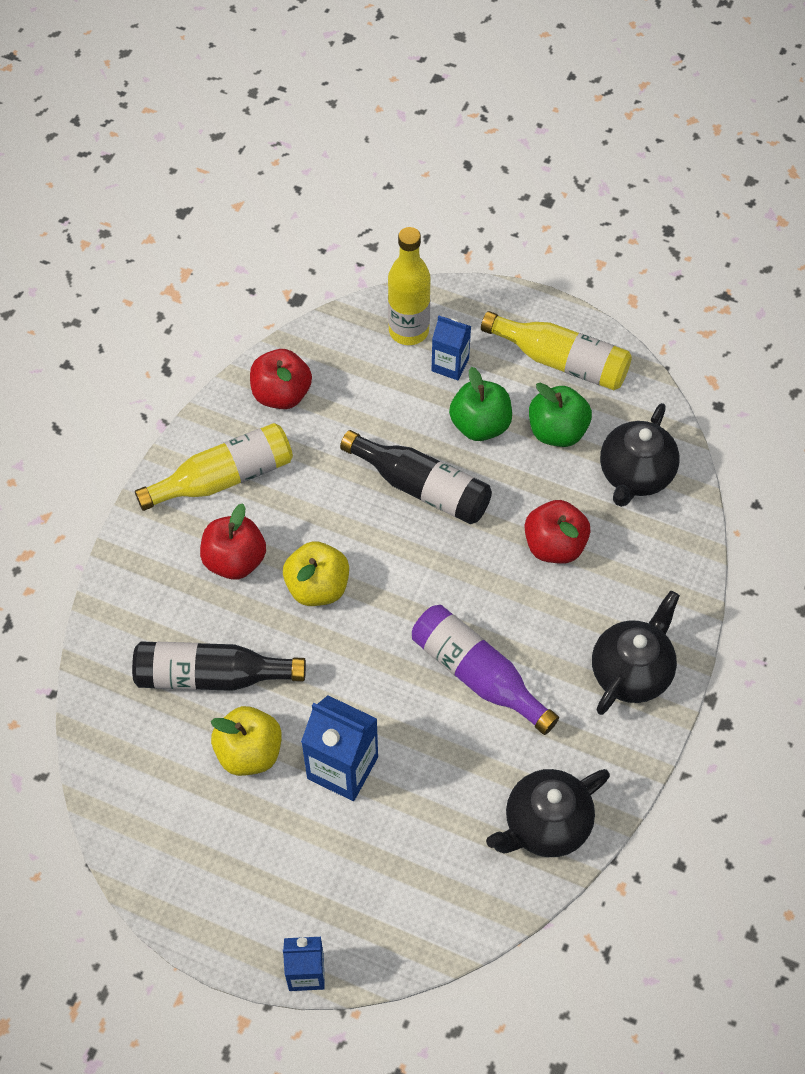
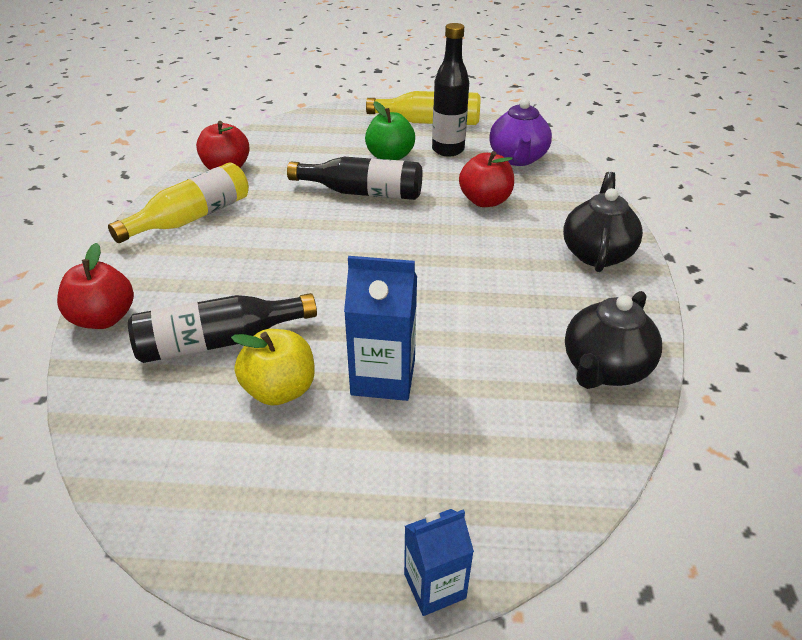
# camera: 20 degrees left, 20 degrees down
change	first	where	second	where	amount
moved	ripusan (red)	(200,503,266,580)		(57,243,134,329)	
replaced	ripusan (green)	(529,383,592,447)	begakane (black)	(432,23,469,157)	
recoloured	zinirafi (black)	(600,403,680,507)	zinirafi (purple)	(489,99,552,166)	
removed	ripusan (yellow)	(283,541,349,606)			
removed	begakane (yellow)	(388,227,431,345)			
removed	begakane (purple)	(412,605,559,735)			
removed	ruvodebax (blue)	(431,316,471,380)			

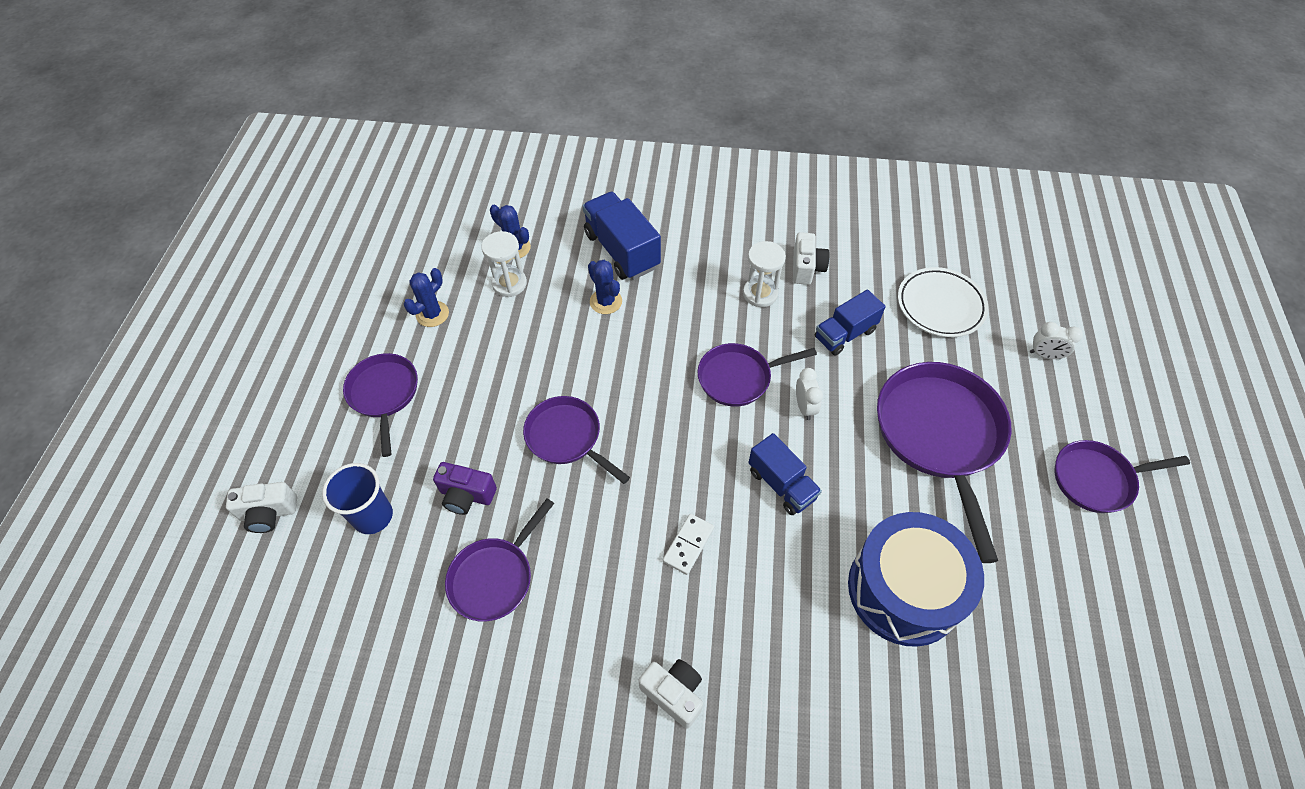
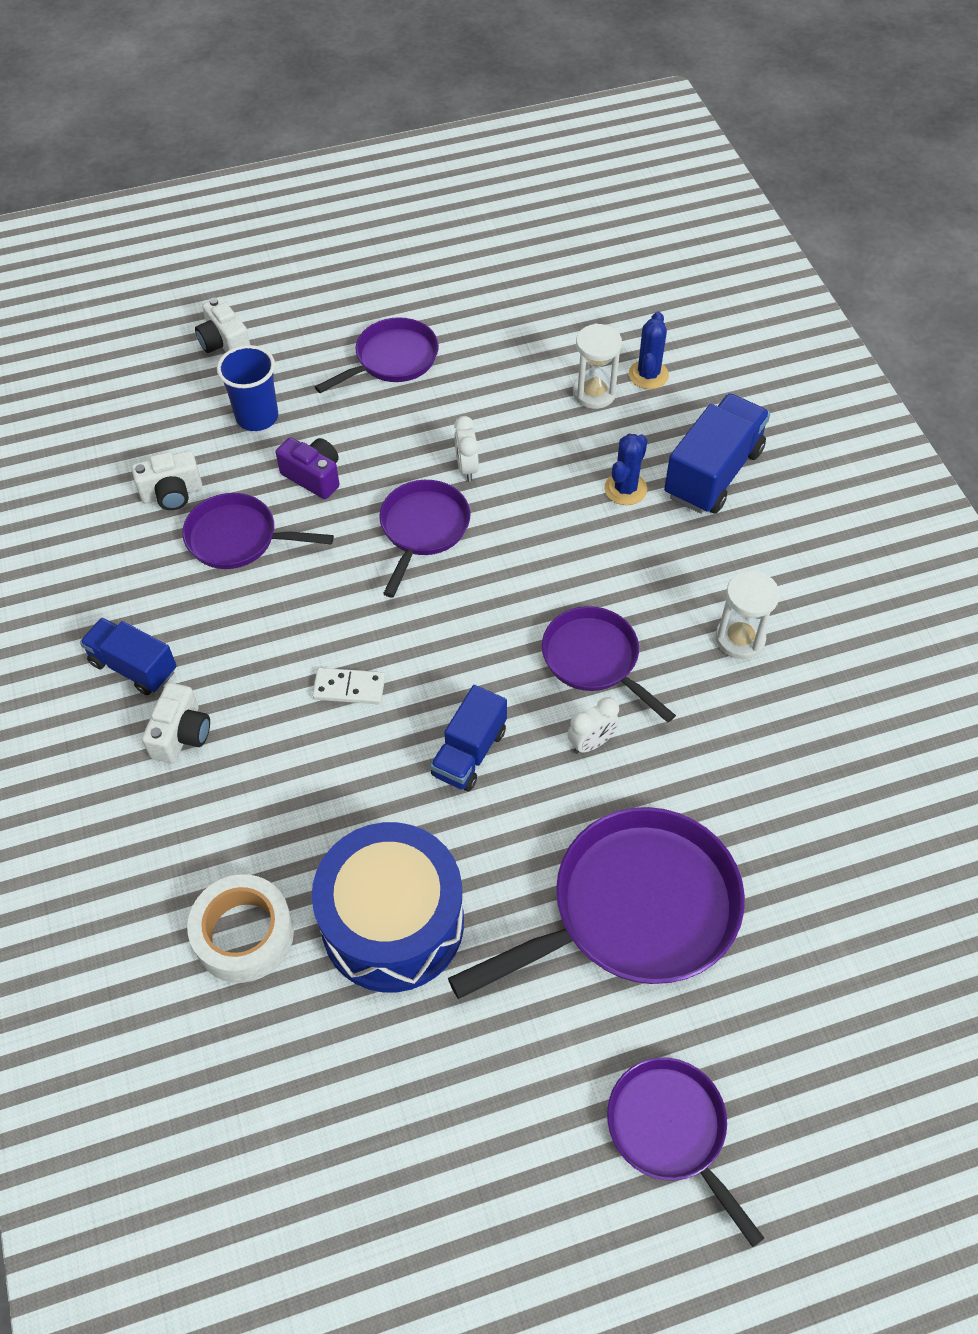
# camera: 65 degrees right, 0 degrees up
change	first	where	second	where	amount
moved	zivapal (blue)	(815,290,886,355)		(80,618,177,695)	
moved	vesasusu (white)	(793,232,830,285)		(132,451,202,510)	
added			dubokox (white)	(187,874,294,983)	
turned	vesasusu (purple)	(433,462,497,515)		(276,437,340,499)	135 degrees clockwise
moved	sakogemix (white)	(1030,322,1083,359)		(454,416,479,481)	
removed	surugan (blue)	(404,268,449,327)			
removed	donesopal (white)	(898,267,989,337)			

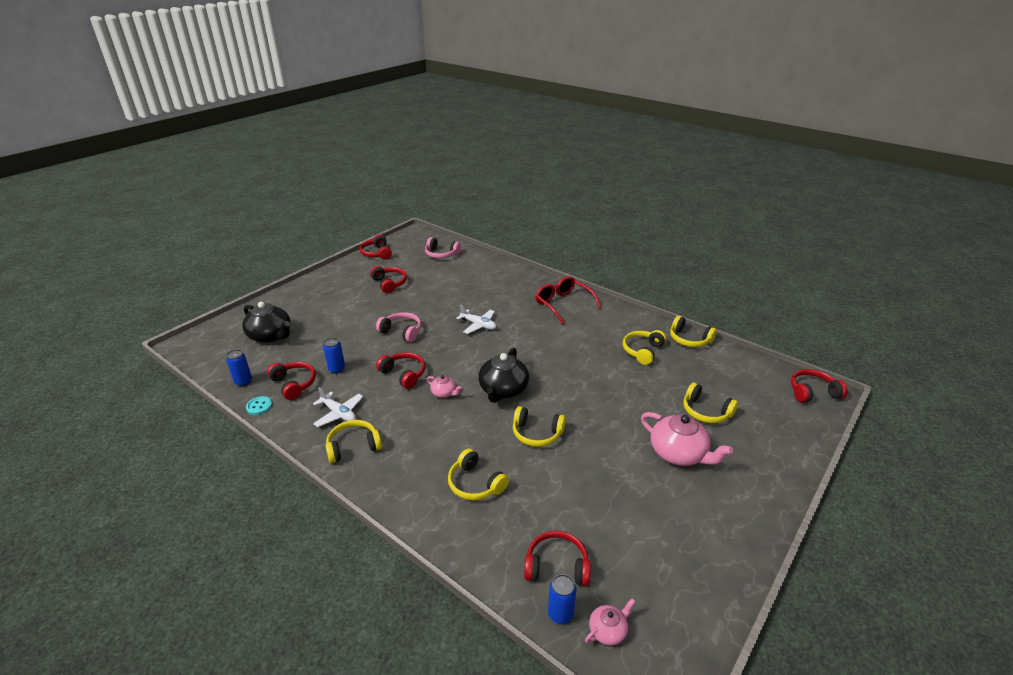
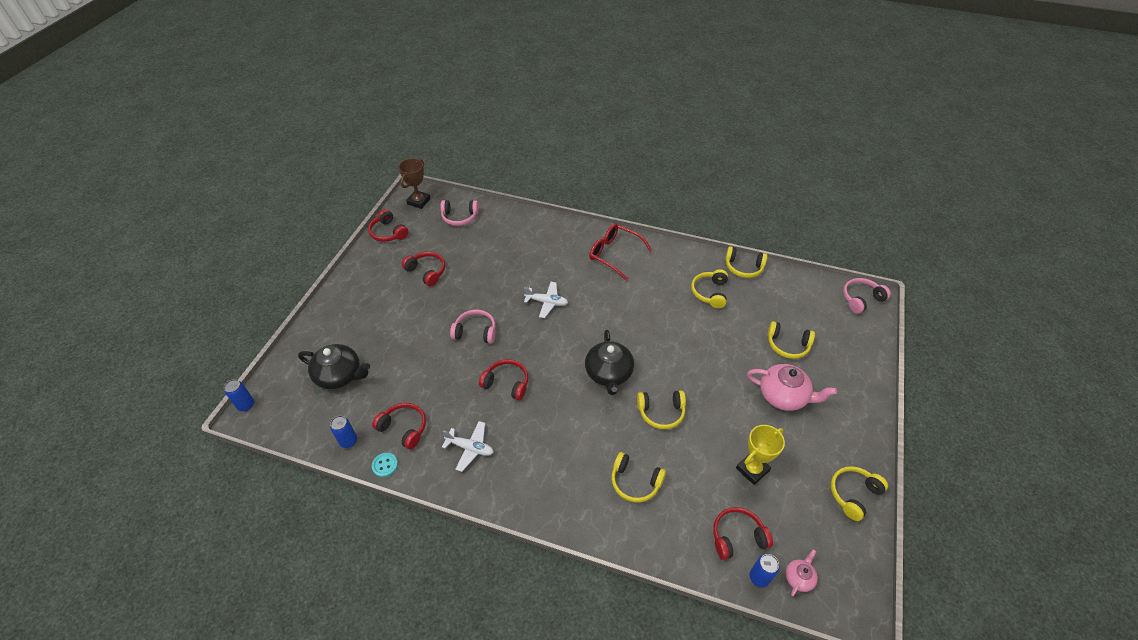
# camera: 20 degrees left, 15 degrees up
change	first	where	second	where	amount
moved	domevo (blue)	(323,338,345,374)		(224,379,254,411)	
added			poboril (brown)	(398,158,431,209)	
added			poboril (yellow)	(736,425,785,485)	
moved	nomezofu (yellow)	(325,420,382,463)		(831,466,888,521)	
recoloured	nomezofu (red)	(791,369,848,403)	nomezofu (pink)	(843,278,891,314)	
removed	zinirafi (pink)	(427,375,462,398)			

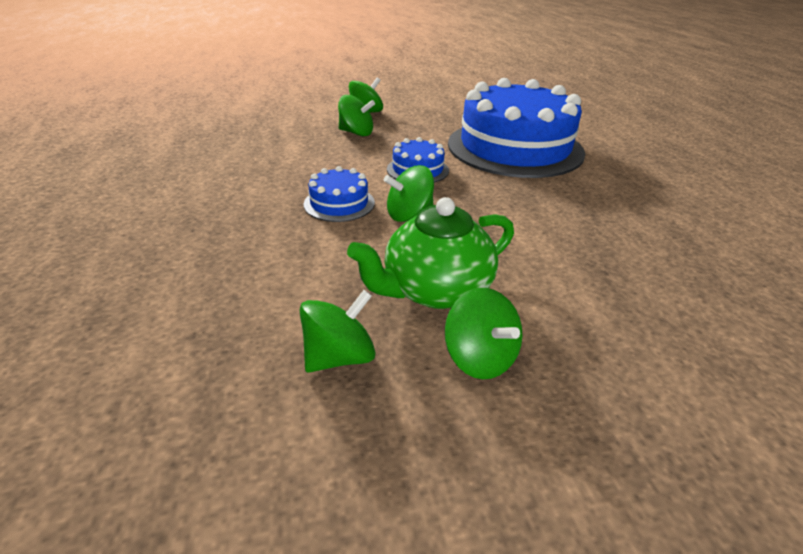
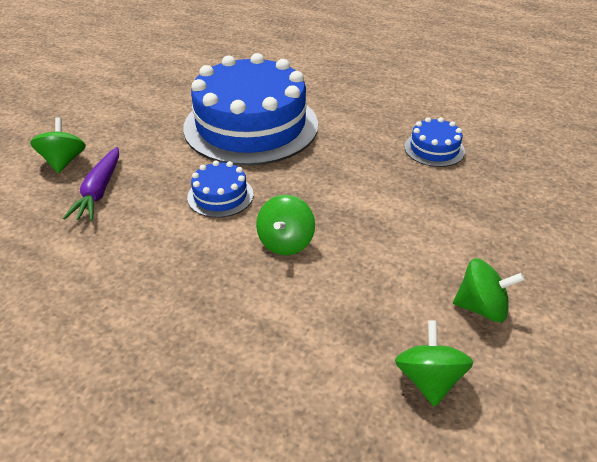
# camera: 50 degrees left, 5 degrees up
change	first	where	second	where	amount
replaced	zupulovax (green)	(338,95,375,136)	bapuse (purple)	(63,147,119,221)	
moved	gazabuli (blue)	(304,166,375,222)		(404,117,465,167)	
removed	zinirafi (green)	(347,197,514,309)			

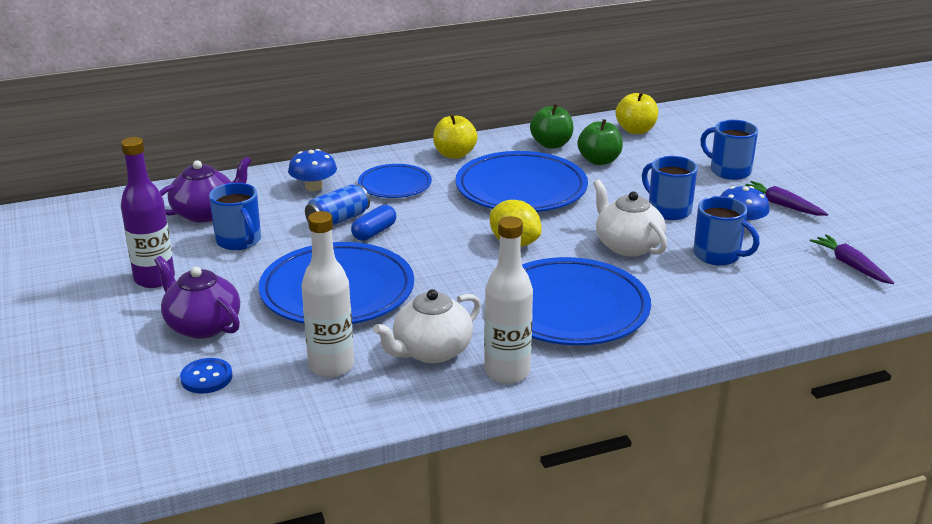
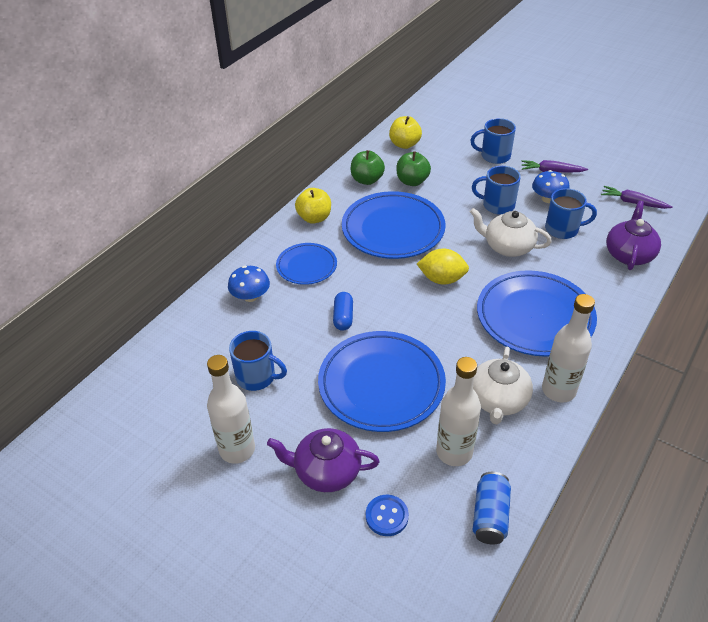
# camera: 35 degrees left, 15 degrees up
change	first	where	second	where	amount
recoloured	begakane (purple)	(121,137,175,288)	begakane (white)	(207,355,255,464)	
moved	domevo (blue)	(305,184,370,225)		(473,472,511,545)	
moved	zinirafi (purple)	(159,156,252,223)		(606,201,661,270)	

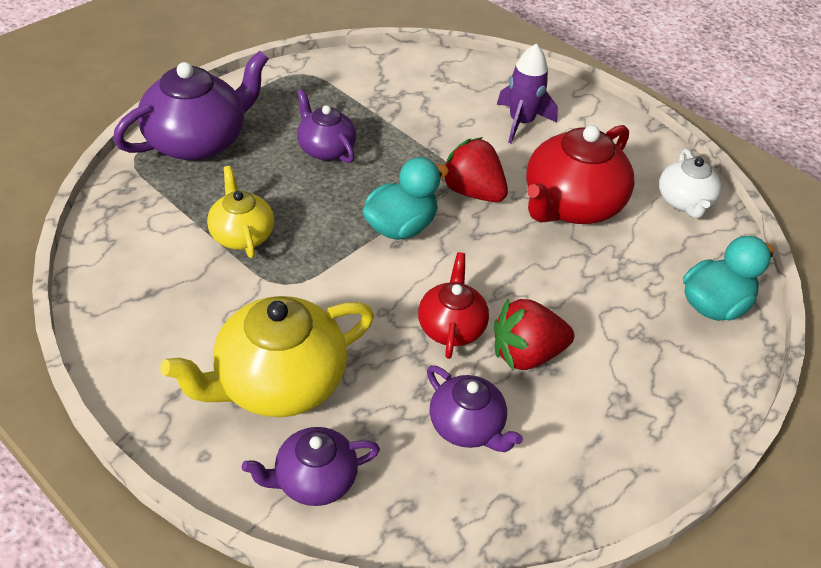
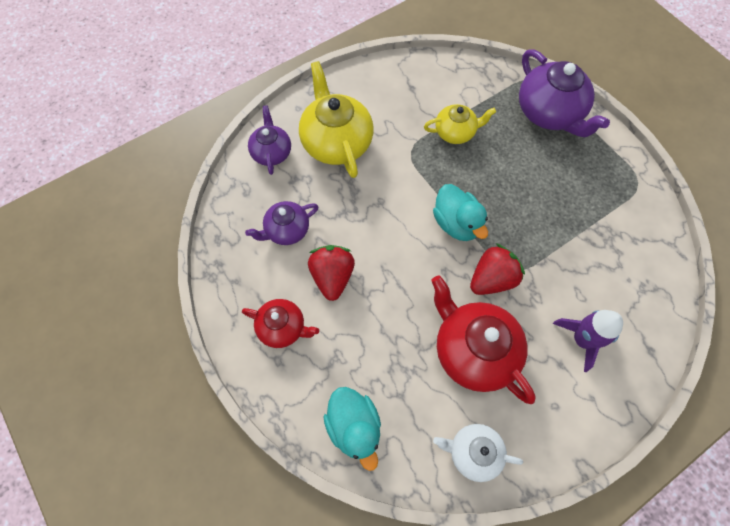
# camera: 105 degrees right, 20 degrees up
change	first	where	second	where	amount
moved	zinirafi (red)	(418,252,489,359)		(242,299,319,348)	
removed	zinirafi (purple)	(297,89,356,163)			

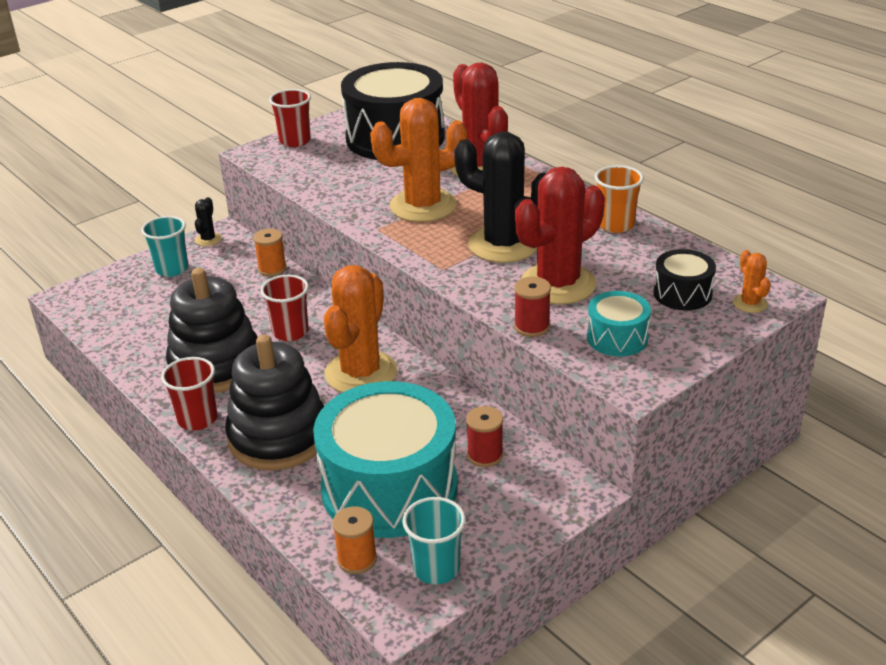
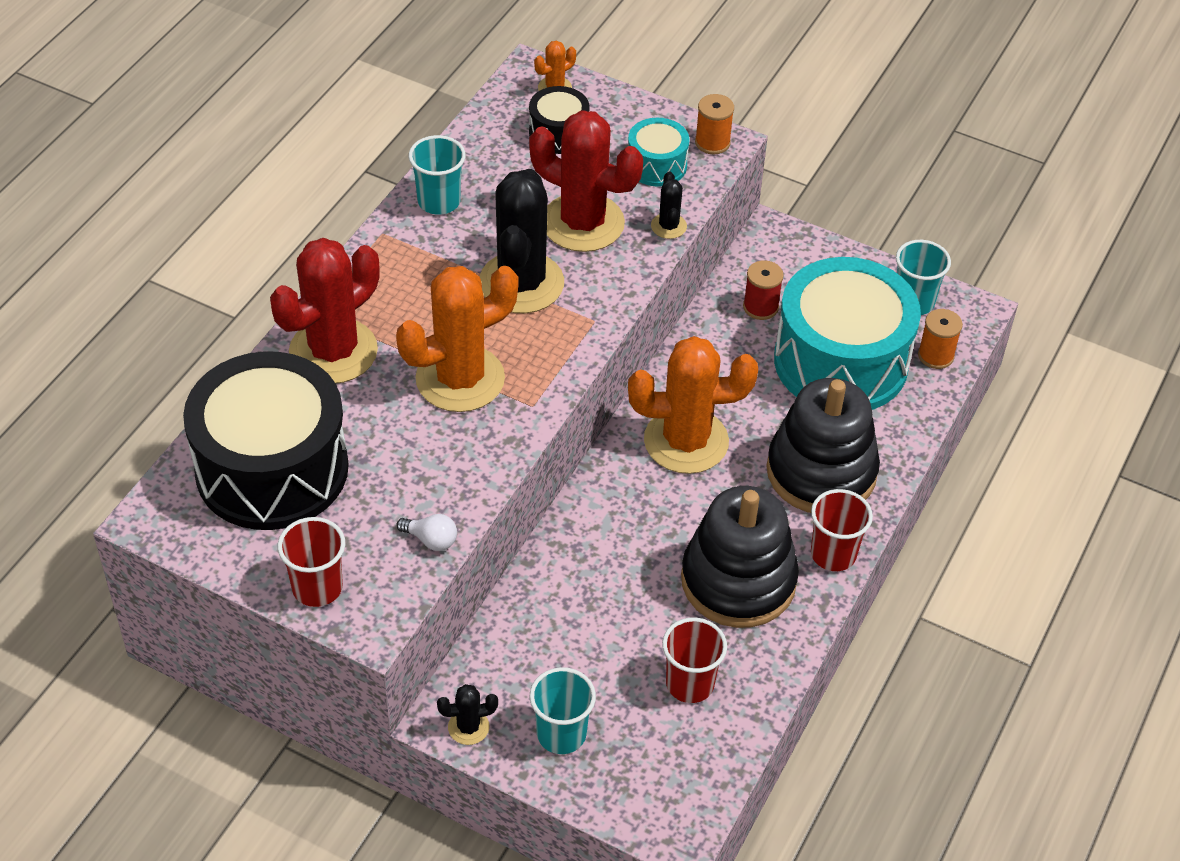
# camera: 115 degrees left, 15 degrees up
change	first	where	second	where	amount
turned	surugan (orange)	(370,98,467,222)		(396,266,518,412)	75 degrees counterclockwise
added			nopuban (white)	(397,514,457,551)	
recoloured	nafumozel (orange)	(595,165,644,233)	nafumozel (turquoise)	(408,135,466,215)	
replaced	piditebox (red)	(514,277,551,337)	surugan (black)	(651,172,687,239)	
moved	nafumozel (red)	(260,275,309,341)		(662,618,727,703)	
moved	piditebox (orange)	(253,228,287,277)		(695,94,734,154)	

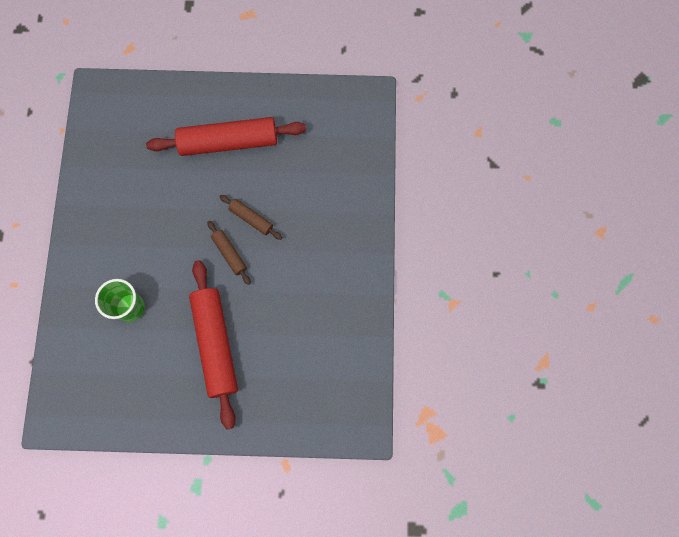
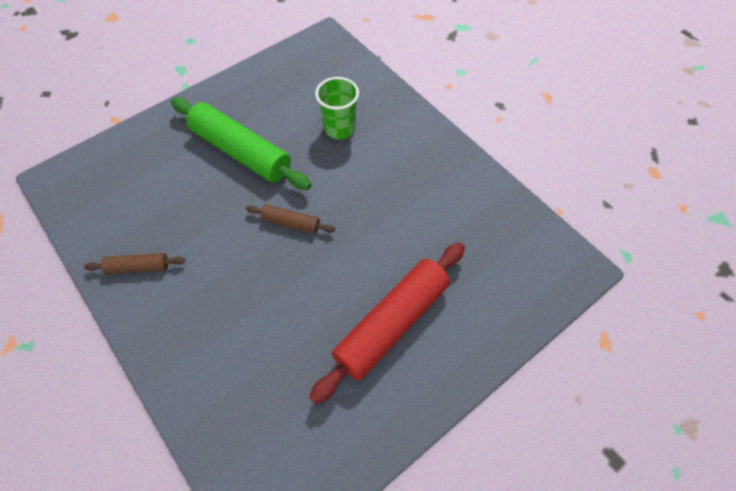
# camera: 140 degrees right, 15 degrees down
change	first	where	second	where	amount
moved	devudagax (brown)	(219,195,282,240)		(84,253,185,274)	
recoloured	devudagax (red)	(189,260,238,430)	devudagax (green)	(171,98,311,190)	

